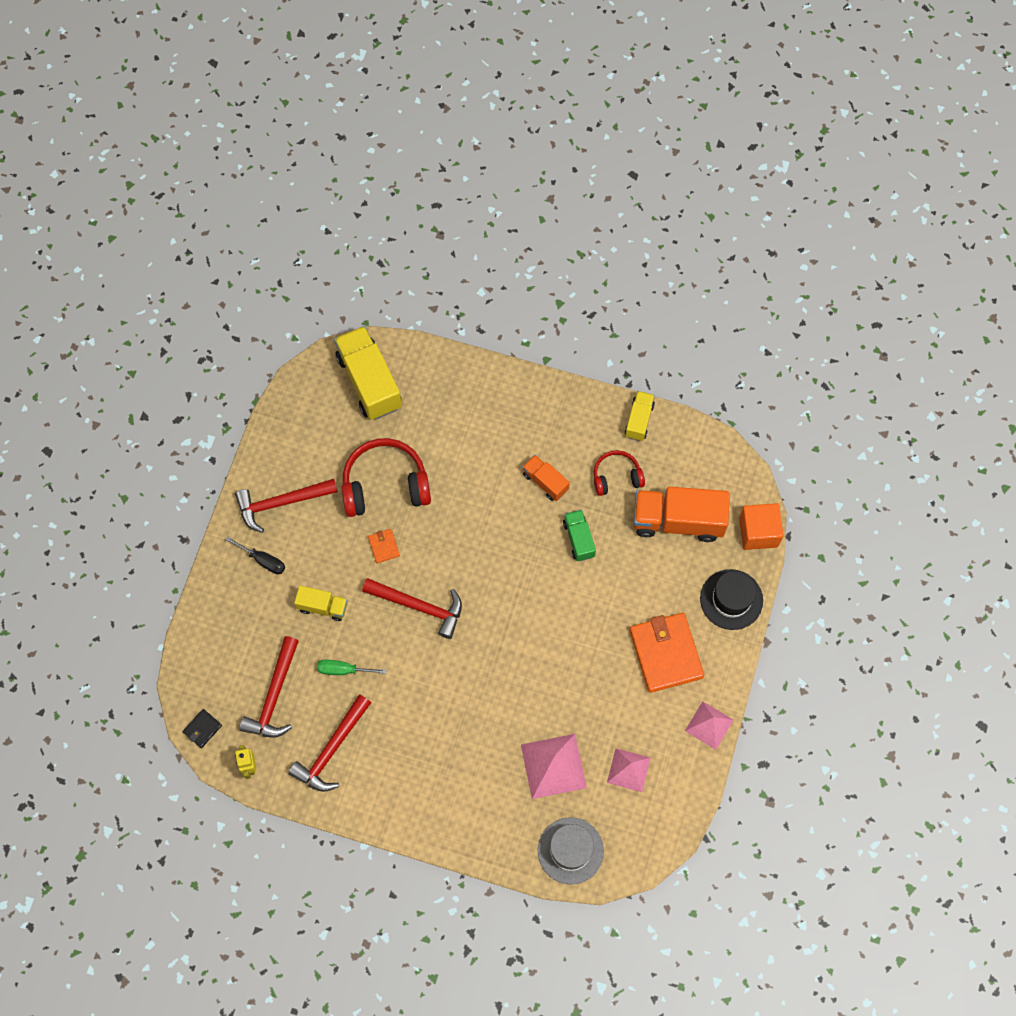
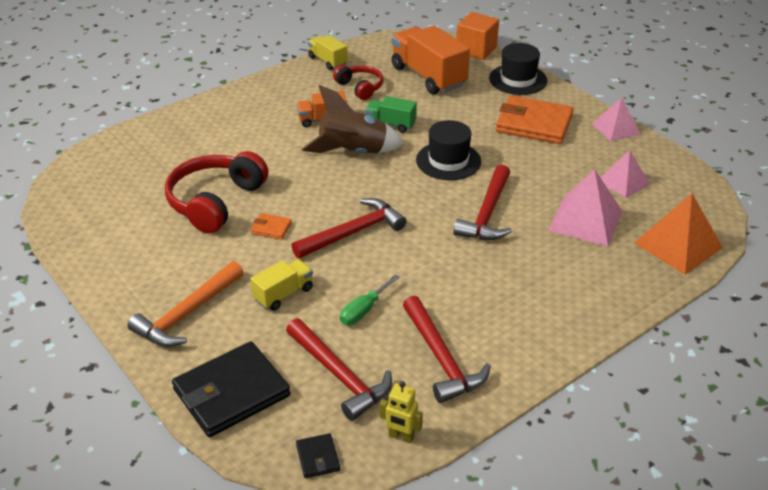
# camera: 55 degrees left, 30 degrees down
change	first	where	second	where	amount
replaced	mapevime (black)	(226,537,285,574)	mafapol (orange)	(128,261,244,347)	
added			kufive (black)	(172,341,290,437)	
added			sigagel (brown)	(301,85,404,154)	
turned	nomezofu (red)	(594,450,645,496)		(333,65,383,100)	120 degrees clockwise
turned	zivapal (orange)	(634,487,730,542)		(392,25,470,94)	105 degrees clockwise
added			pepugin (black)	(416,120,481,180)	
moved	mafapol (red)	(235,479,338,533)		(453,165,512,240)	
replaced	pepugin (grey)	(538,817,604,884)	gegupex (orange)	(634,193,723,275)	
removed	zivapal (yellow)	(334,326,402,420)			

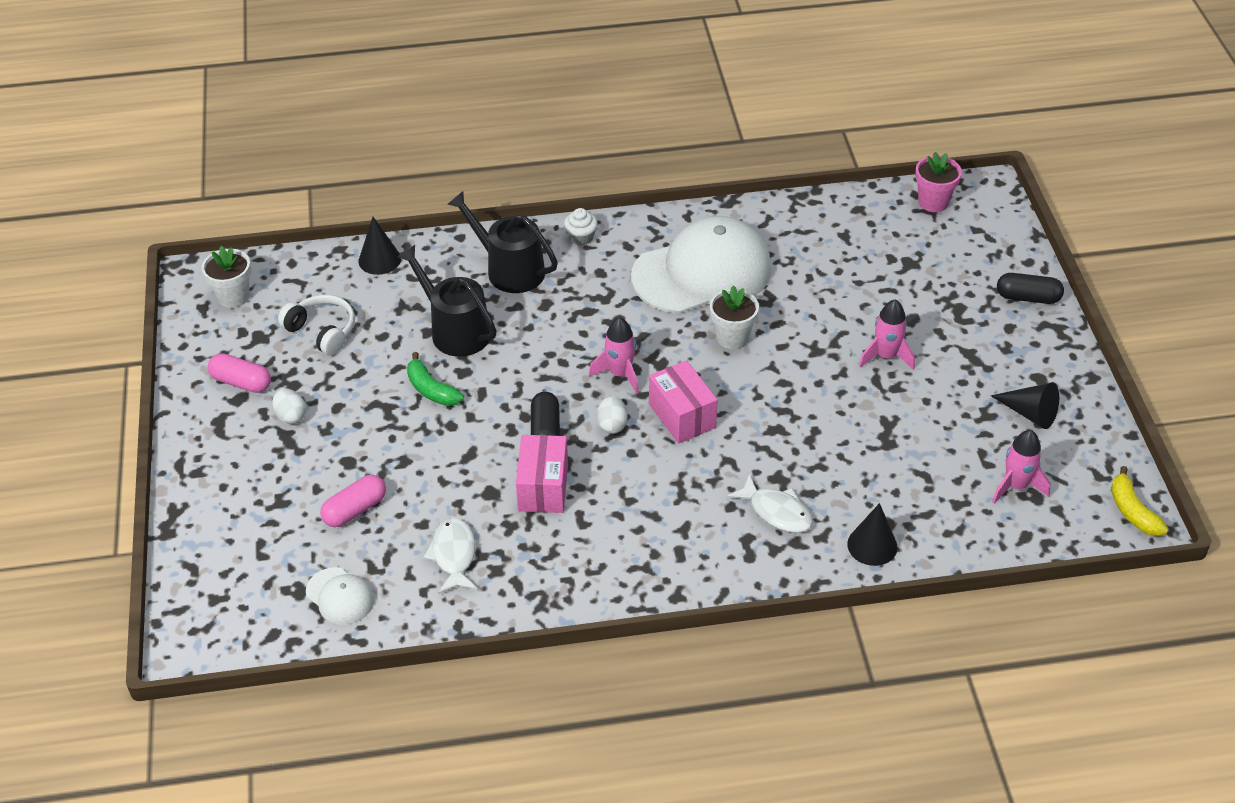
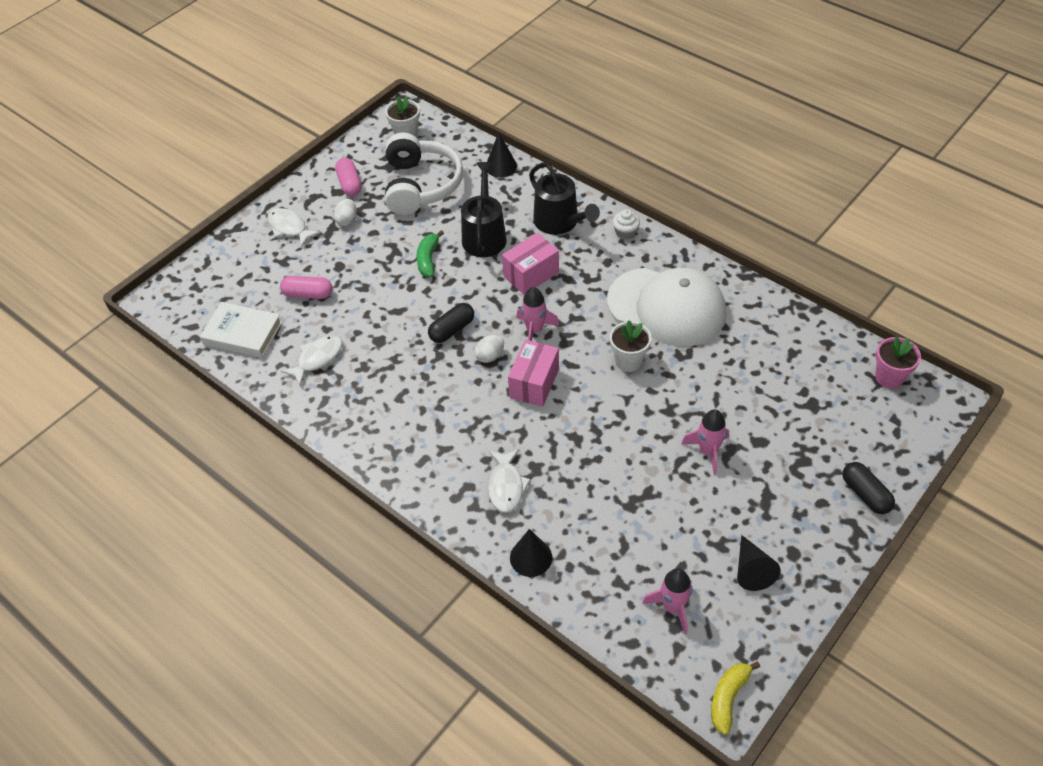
# camera: 50 degrees right, 5 degrees up
change	first	where	second	where	amount
replaced	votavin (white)	(306,567,374,625)	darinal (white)	(200,302,282,358)	
added			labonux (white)	(267,208,321,247)	
resized	nomezofu (white)	(278,295,355,356)		(385,132,463,215)	x1.70
moved	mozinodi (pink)	(516,435,568,513)		(502,233,559,295)	
turned	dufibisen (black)	(447,191,558,293)		(529,162,600,235)	150 degrees clockwise

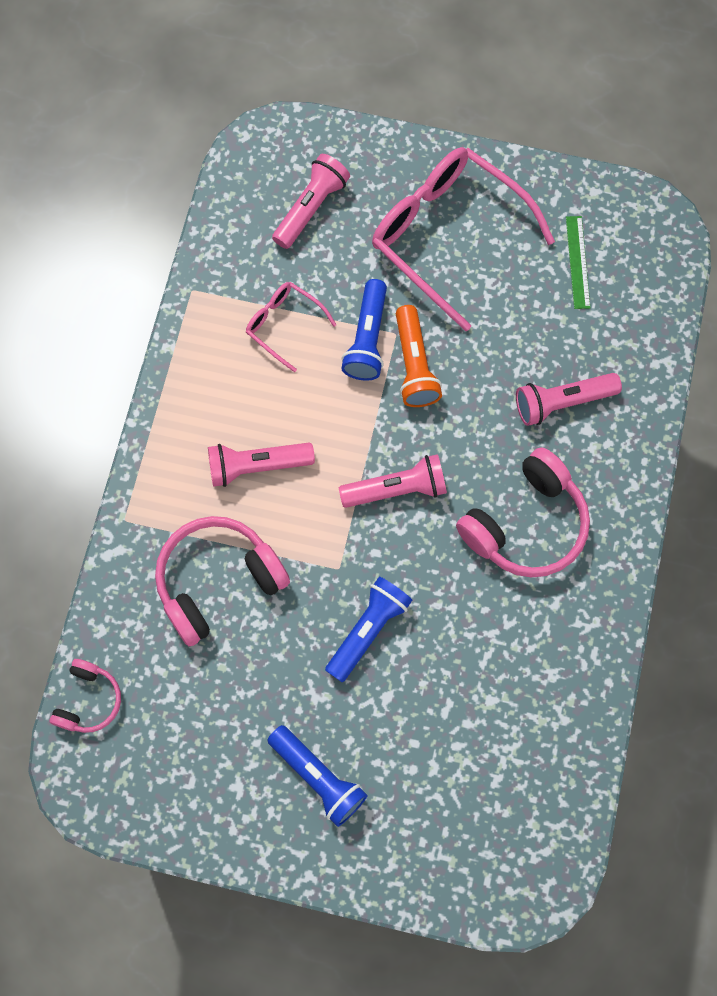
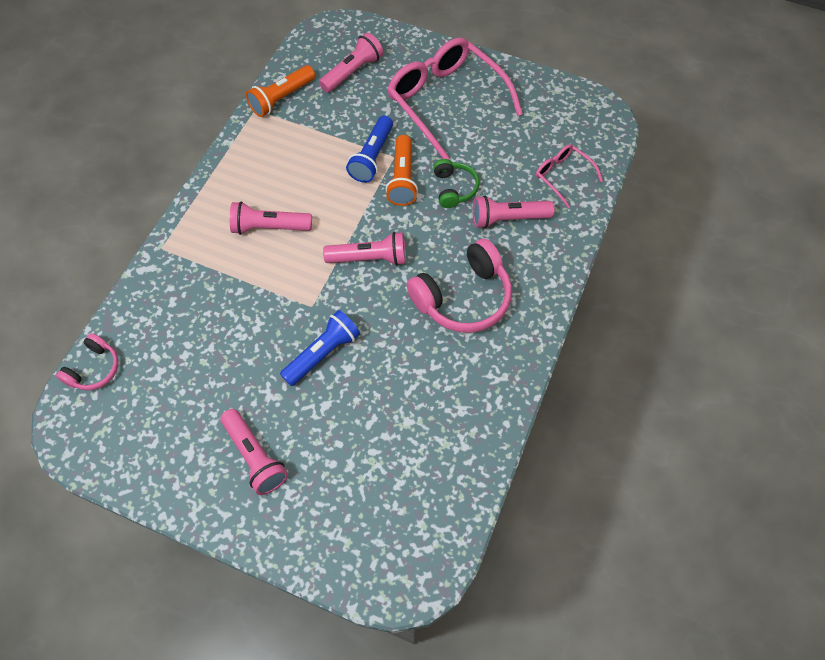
# camera: 10 degrees right, 10 degrees down
change	first	where	second	where	amount
recoloured	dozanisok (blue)	(267,725,368,827)	dozanisok (pink)	(220,409,288,495)	
added			dozanisok (orange)	(246,65,315,117)	
added			nomezofu (green)	(433,159,479,208)	
moved	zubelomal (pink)	(246,282,337,372)		(536,144,603,208)	
removed	nomezofu (pink)	(155,516,290,646)			
removed	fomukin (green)	(566,216,590,309)			

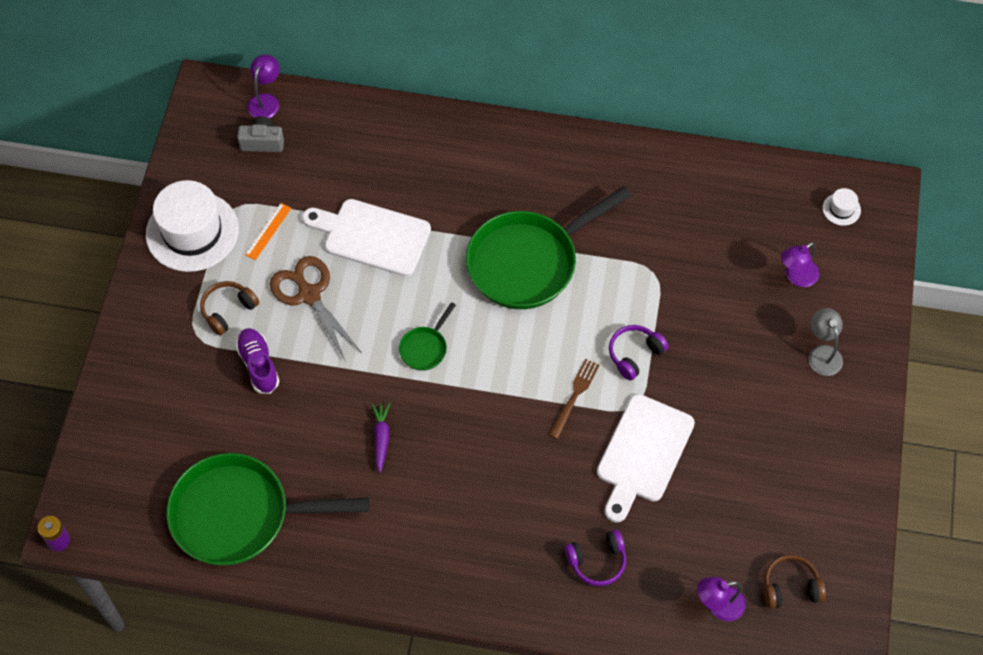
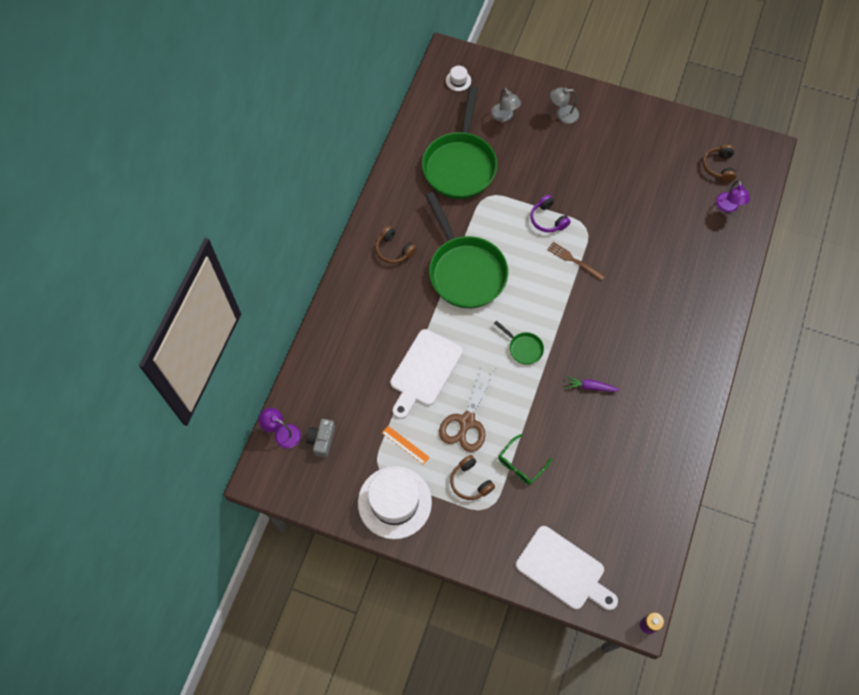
# camera: 80 degrees left, 5 degrees up
change	first	where	second	where	amount
added			nomezofu (brown)	(376,226,417,264)	
moved	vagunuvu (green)	(166,453,369,566)		(422,86,497,199)	
turned	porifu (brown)	(270,256,362,362)		(439,364,496,452)	45 degrees counterclockwise
recoloured	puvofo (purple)	(781,242,819,287)	puvofo (grey)	(491,88,521,122)	
replaced	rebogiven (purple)	(235,328,279,394)	zubelomal (green)	(498,434,552,485)	
moved	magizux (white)	(597,394,695,523)		(516,526,618,610)	
removed	nomezofu (purple)	(565,529,626,586)			

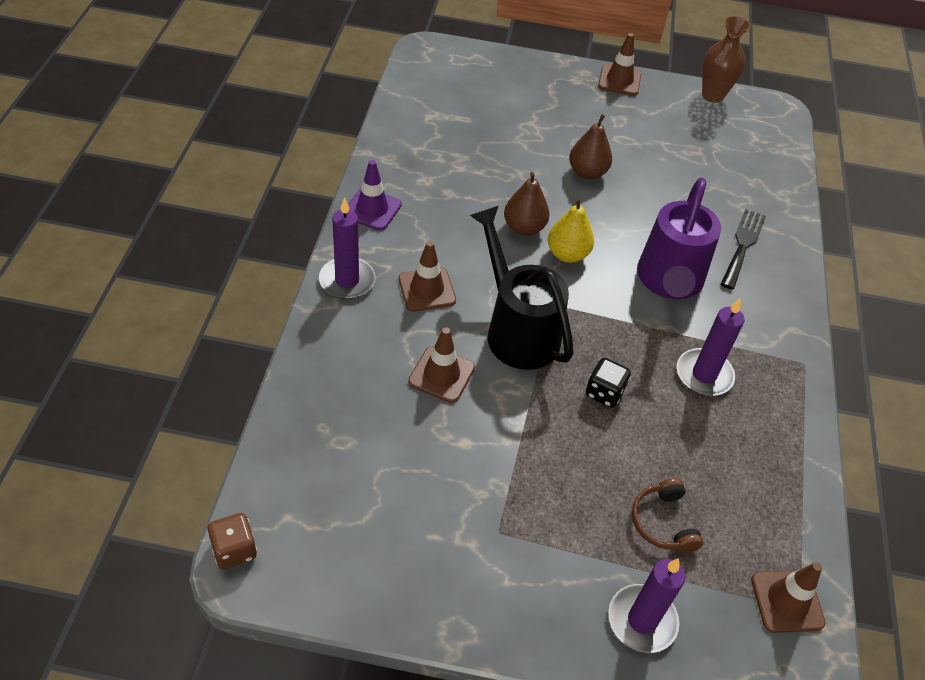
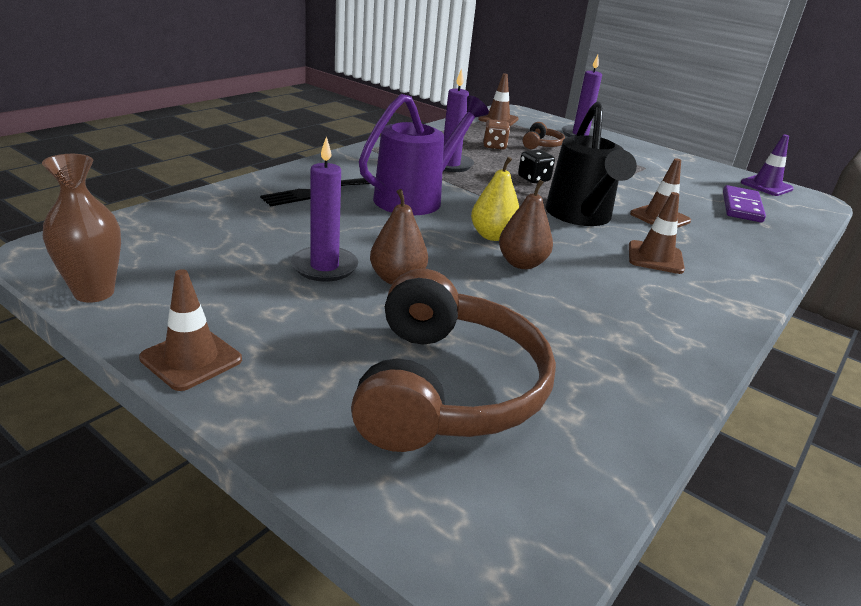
# camera: 150 degrees left, 20 degrees down
change	first	where	second	where	amount
moved	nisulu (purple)	(319,197,375,299)		(291,136,358,282)	
added			nomezofu (brown)	(351,269,556,452)	
moved	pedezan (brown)	(207,513,257,569)		(483,120,510,150)	
added			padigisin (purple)	(723,185,766,223)	
moved	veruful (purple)	(348,160,402,231)		(741,135,794,196)	

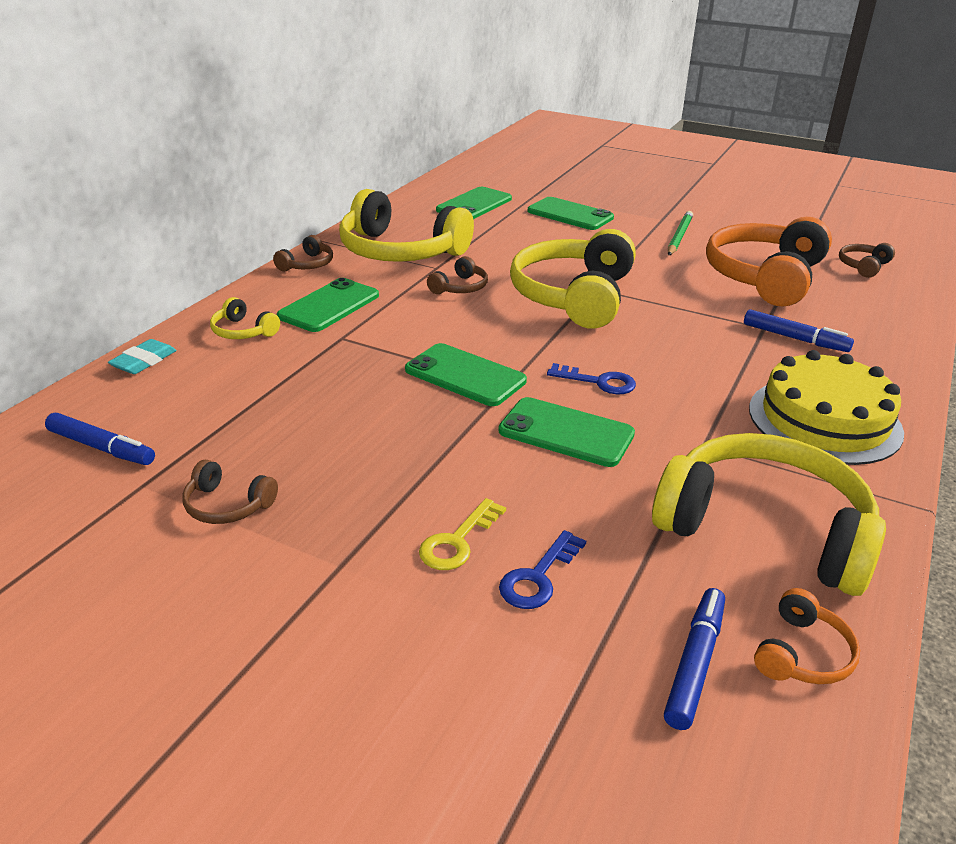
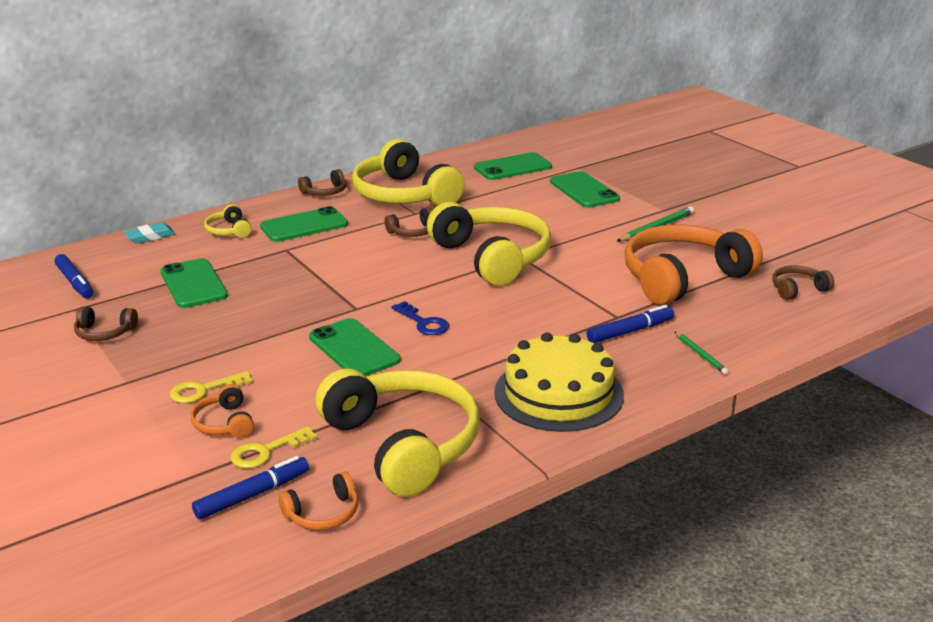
# camera: 30 degrees right, 5 degrees down
change	first	where	second	where	amount
turned	nomezofu (brown)	(182,460,278,524)		(74,307,138,341)	45 degrees counterclockwise
moved	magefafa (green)	(405,343,527,406)		(160,258,228,308)	
replaced	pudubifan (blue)	(499,530,586,609)	nomezofu (orange)	(190,384,254,438)	
added			pudubifan (yellow)	(231,426,317,468)	
turned	nomezofu (yellow)	(510,229,636,329)		(427,202,551,286)	105 degrees clockwise
turned	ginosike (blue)	(744,309,854,352)		(587,305,674,343)	90 degrees counterclockwise
added			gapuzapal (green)	(674,331,729,375)	

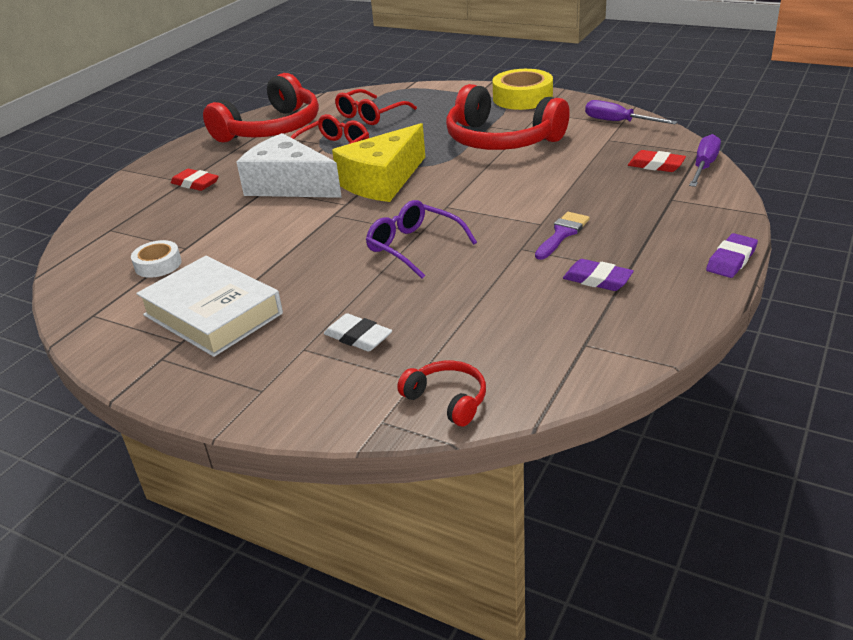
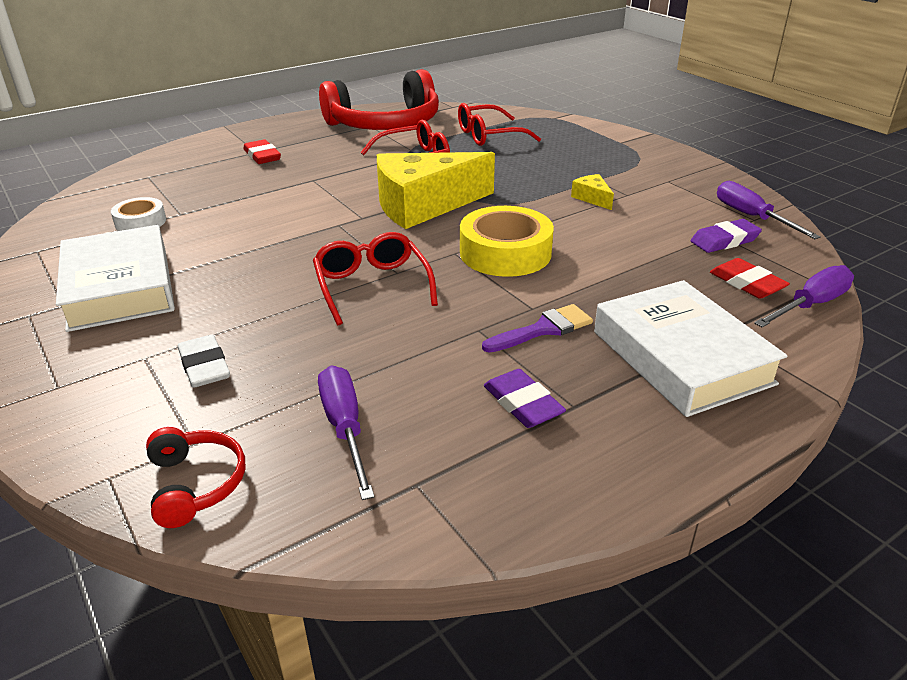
# camera: 25 degrees right, 0 degrees up
change	first	where	second	where	amount
recoloured	zubelomal (purple)	(366,200,477,279)	zubelomal (red)	(313,232,438,325)	
added			mapevime (purple)	(318,365,375,500)	
moved	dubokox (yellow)	(492,69,553,110)		(460,206,554,277)	
replaced	nomezofu (red)	(446,84,570,150)	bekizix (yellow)	(571,174,614,210)	
added			darinal (white)	(594,280,788,417)	
moved	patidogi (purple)	(706,233,758,278)		(691,219,762,253)	
removed	bekizix (white)	(236,133,342,198)			

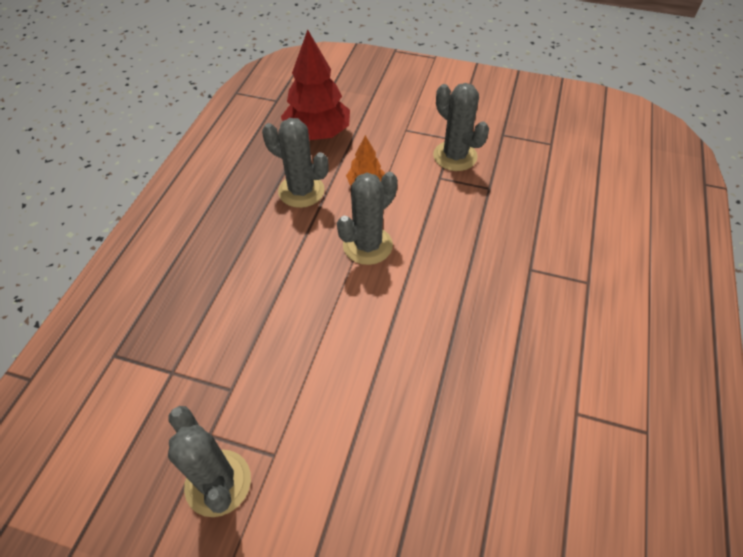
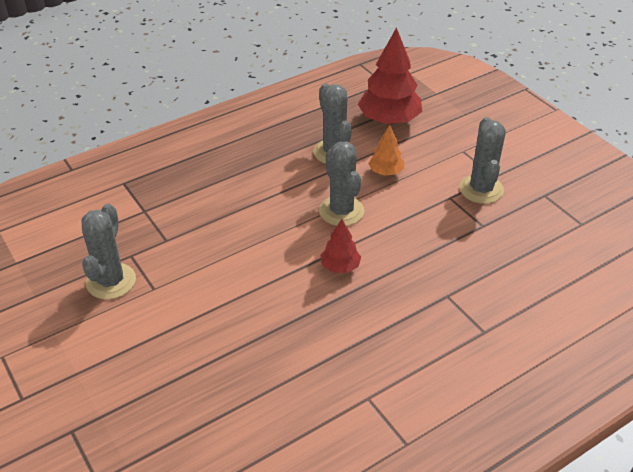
# camera: 40 degrees right, 10 degrees down
change	first	where	second	where	amount
turned	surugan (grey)	(337,172,398,265)		(319,141,364,226)	75 degrees clockwise
added			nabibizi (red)	(320,219,361,273)	

